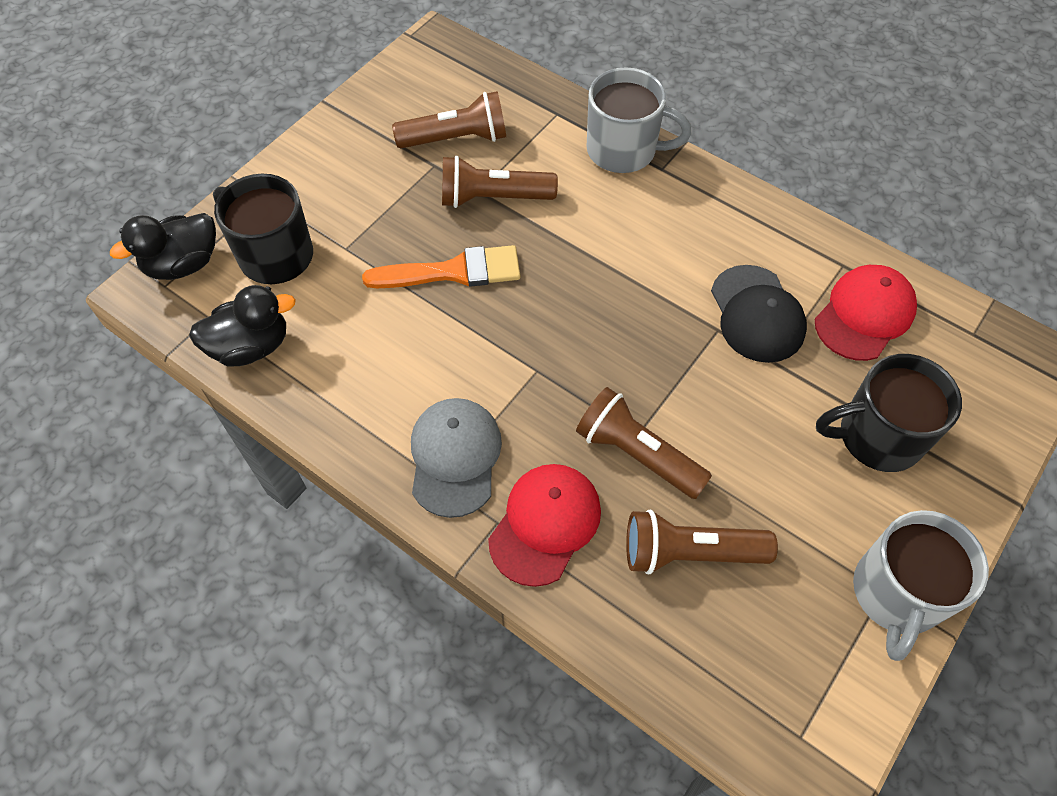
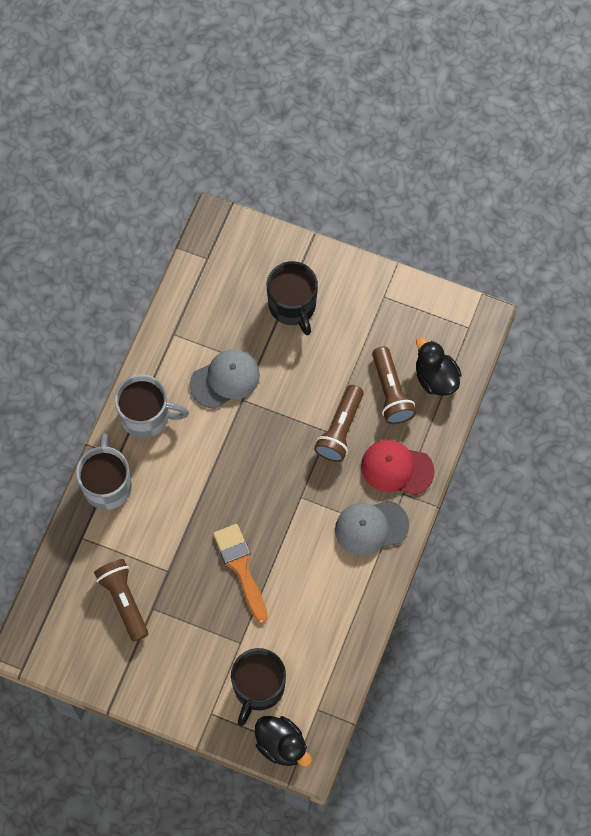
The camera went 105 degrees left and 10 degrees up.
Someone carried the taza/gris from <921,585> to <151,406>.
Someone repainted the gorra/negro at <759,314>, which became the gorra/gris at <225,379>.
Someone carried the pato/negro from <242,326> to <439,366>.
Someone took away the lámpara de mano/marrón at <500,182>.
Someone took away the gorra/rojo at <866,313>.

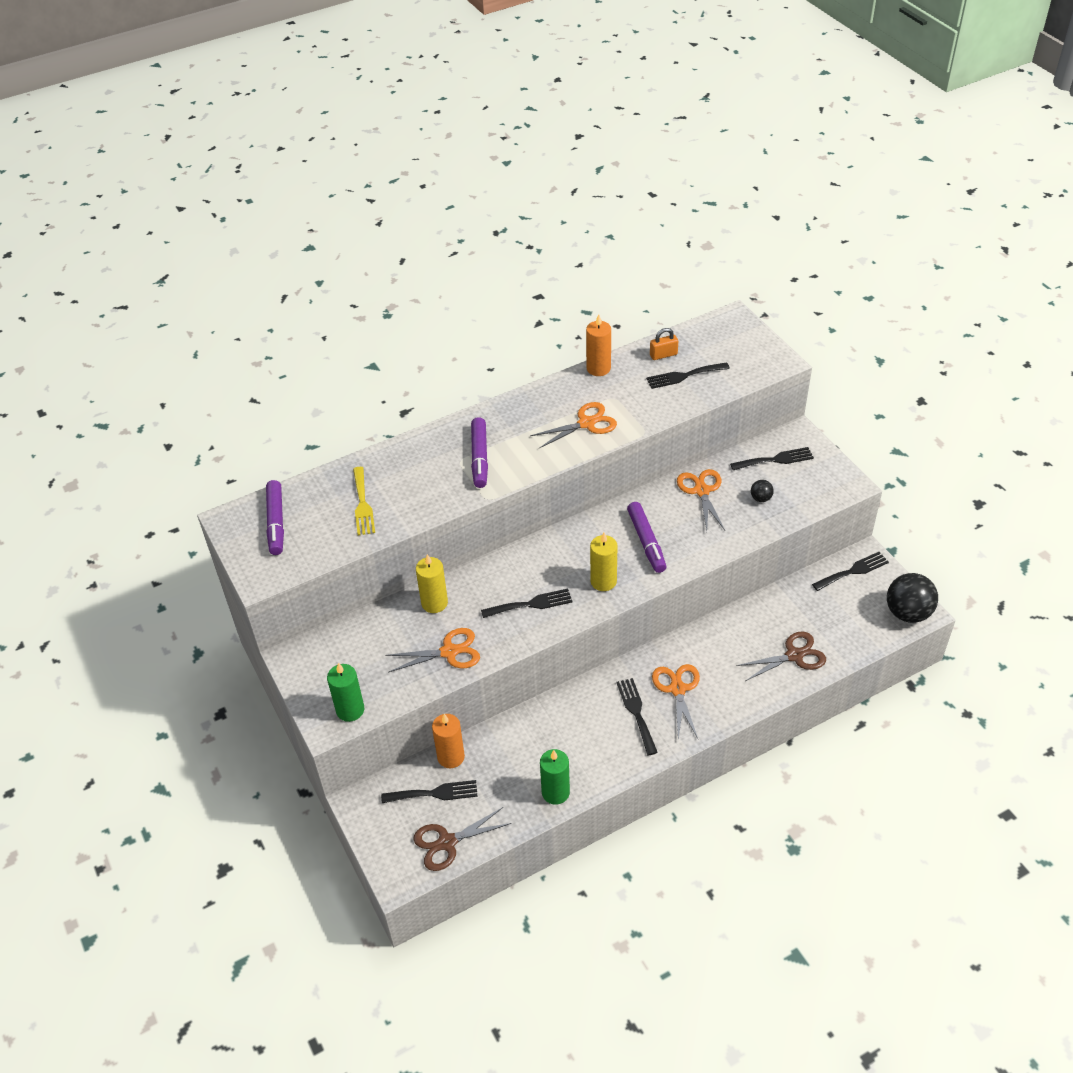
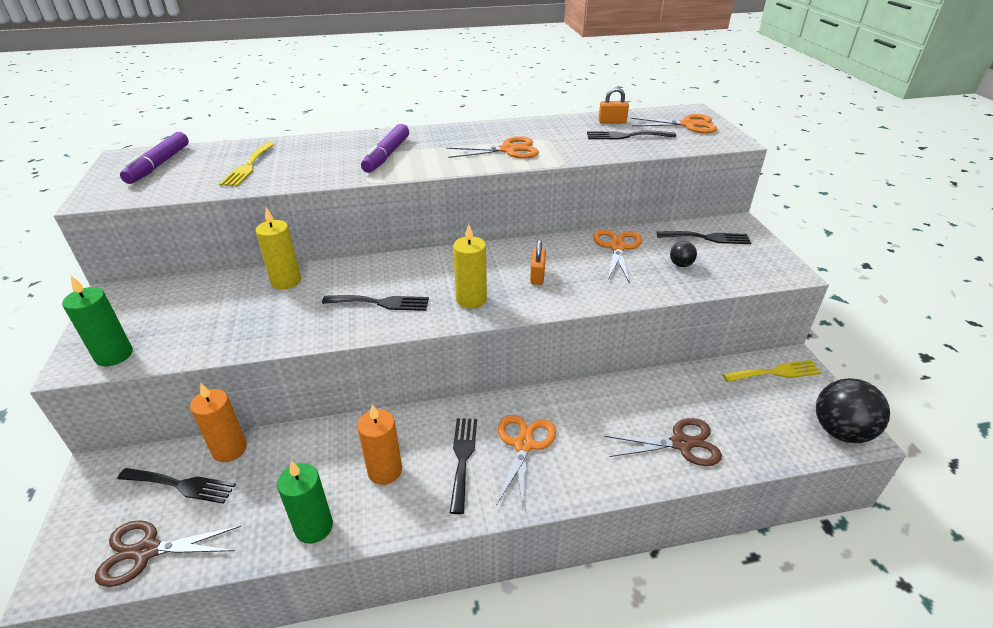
The camera went 15 degrees right and 10 degrees down.
Someone carried the vela/naranja from <598,345> to <379,444>.
Someone swapped the rotulador/morado at <647,537> for the candado/naranja at <538,262>.
Someone carried the tijeras/naranja from <432,650> to <673,123>.
Someone repainted the tenedor/negro at <850,571>, which became the tenedor/amarillo at <772,371>.

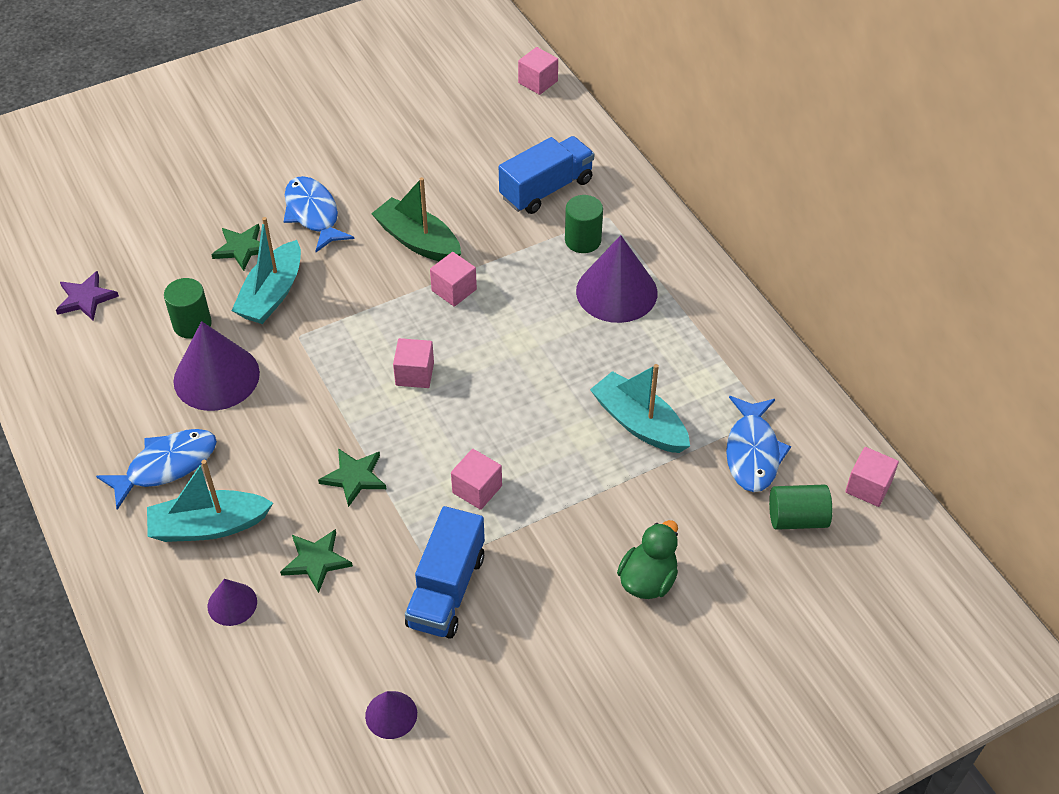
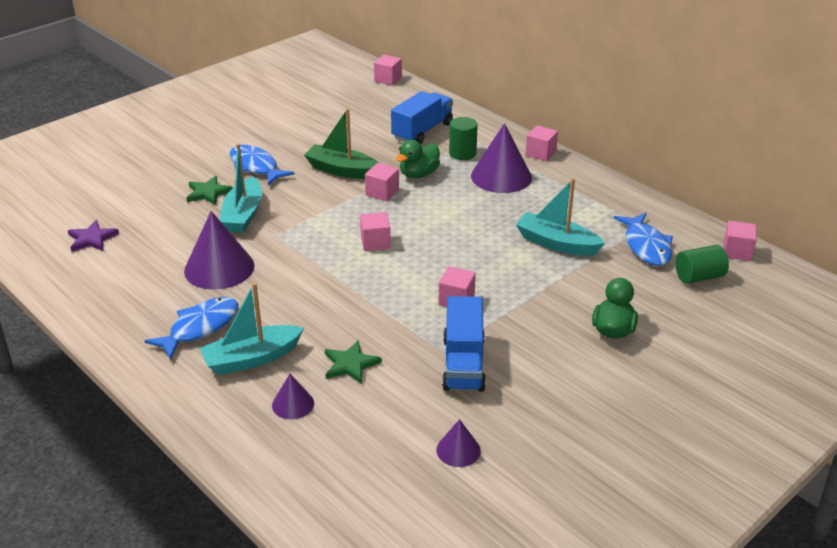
The camera went 15 degrees left and 15 degrees down.
Someone put down the pato/verde at <418,159>.
Someone put down the cubo/rosa at <541,143>.
Someone took away the cilindro/verde at <188,308>.
Someone took away the estrella/verde at <352,477>.

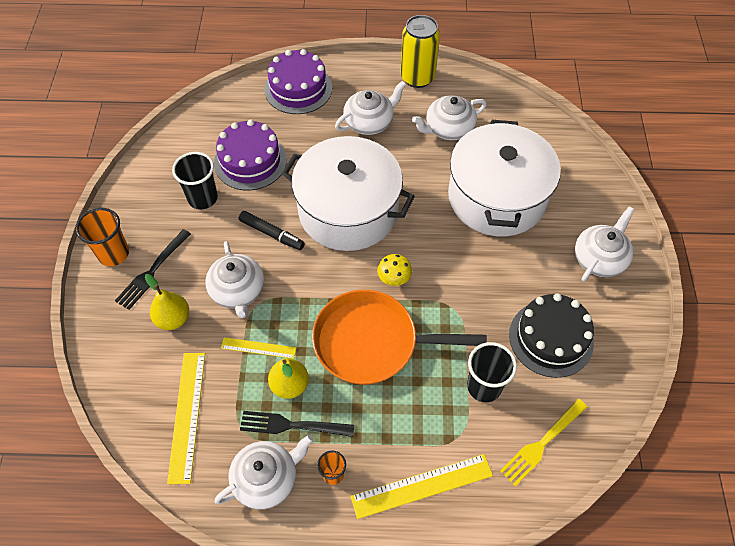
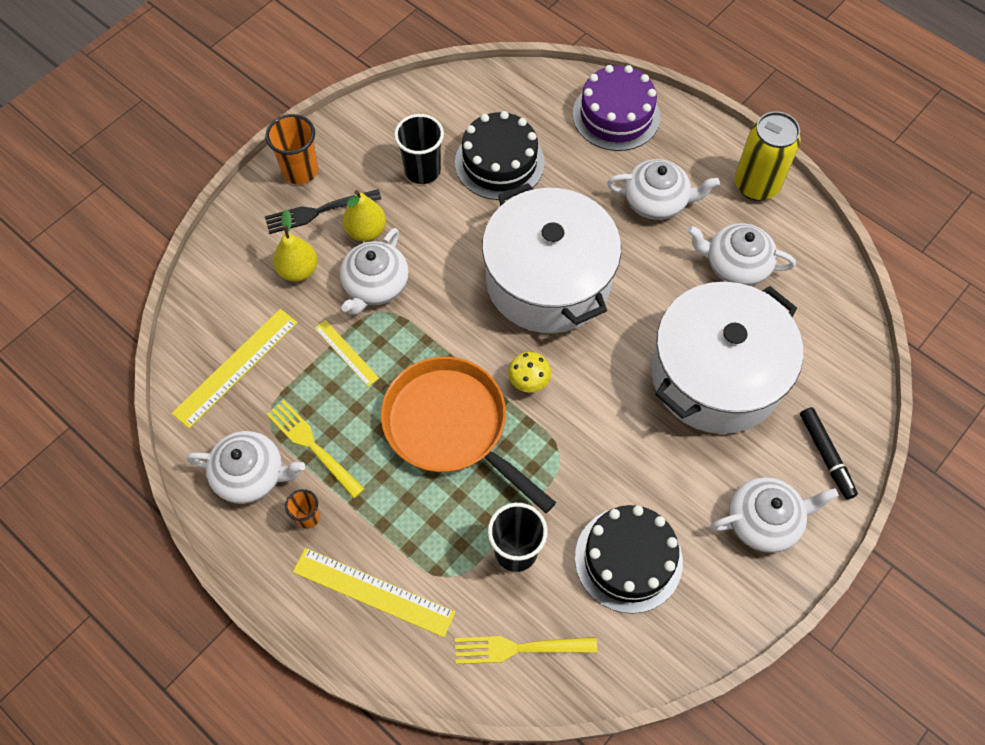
The camera went 40 degrees right and 5 degrees up.
Someone repainted the tenedor/negro at <297,424>, which became the tenedor/amarillo at <315,449>.
Someone carried the pera/amarillo from <288,378> to <364,216>.
Someone repainted the tarta/morado at <250,155>, which became the tarta/negro at <500,155>.
Someone carried the rotulador/negro from <272,230> to <829,453>.

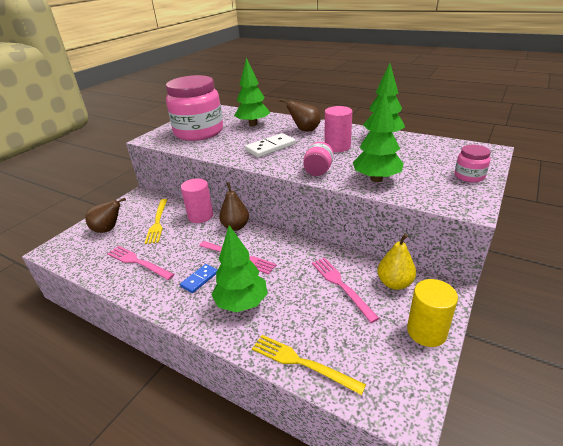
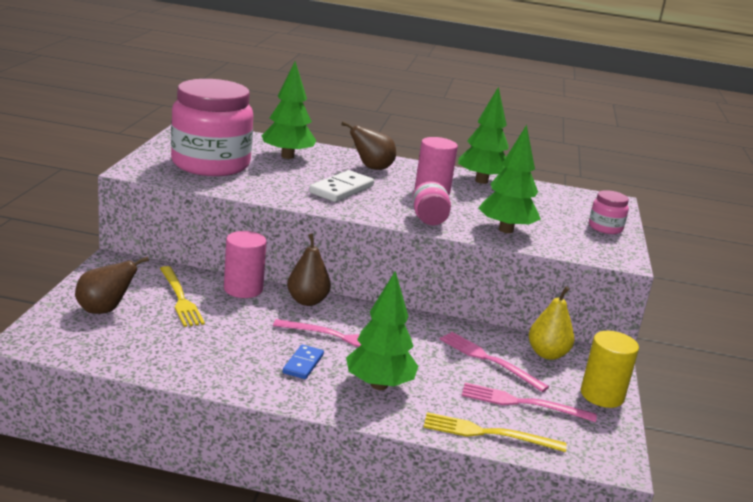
The camera went 25 degrees left and 10 degrees down.
Someone carried the tenedor/rosa from <140,263> to <529,402>.

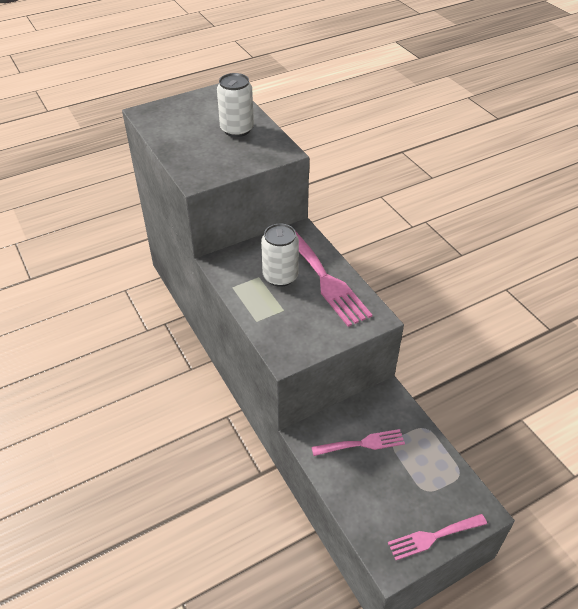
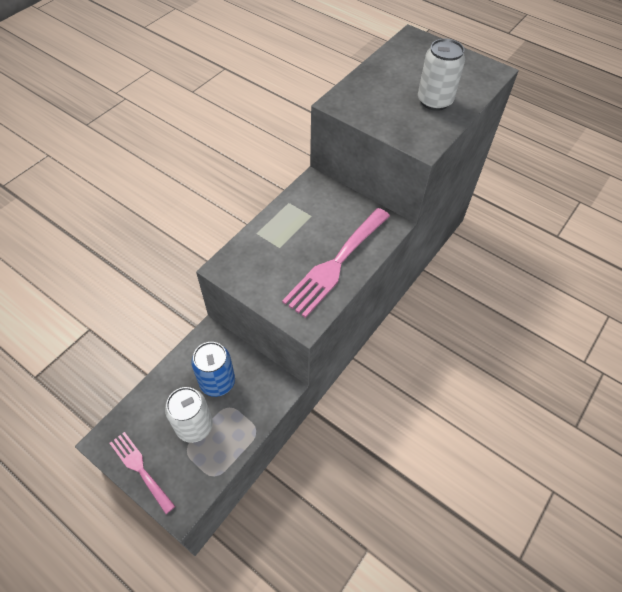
The camera went 65 degrees right and 10 degrees up.
Someone carried the lata/blanco from <280,255> to <189,415>.
Someone swapped the tenedor/rosa at <358,442> for the lata/azul at <213,369>.

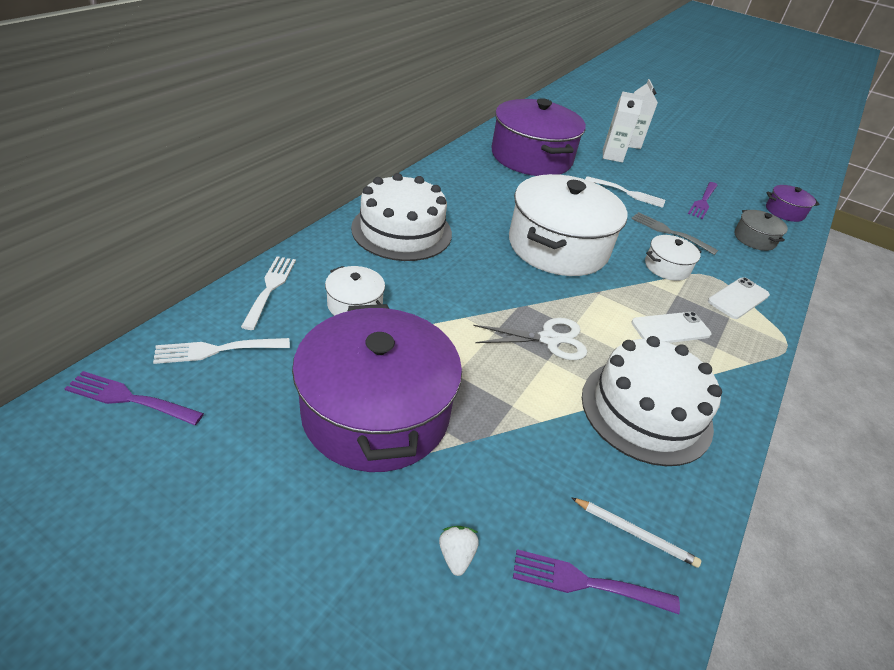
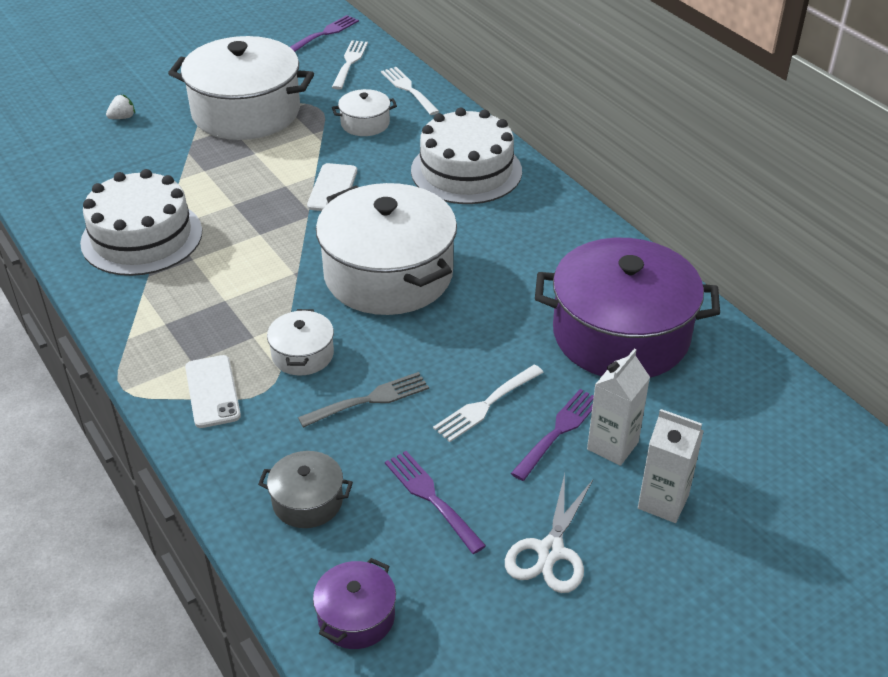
The camera went 120 degrees right and 0 degrees up.
Someone rotated the fresa/blanco at <459,551> by 60 degrees counterclockwise.
Someone repainted the olla/morado at <377,388>, which became the olla/blanco at <241,88>.
Someone carried the móvil/blanco from <671,327> to <332,187>.
Someone rotated the tenedor/blanco at <268,293> by 150 degrees counterclockwise.
Someone carried the tijeras/blanco from <530,339> to <549,533>.
Someone carried the tenedor/morado from <596,581> to <552,435>.
Someone took away the lápiz/blanco at <636,532>.

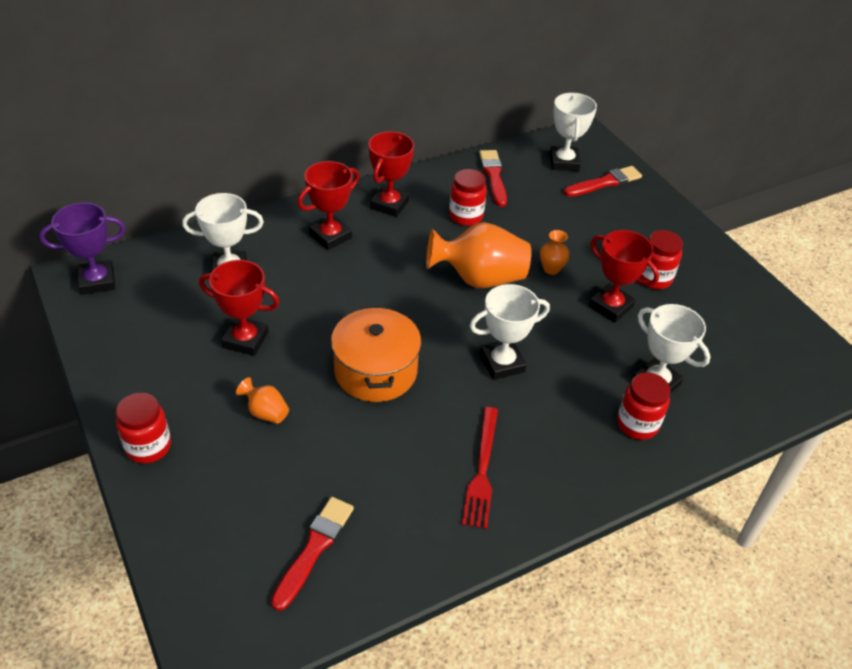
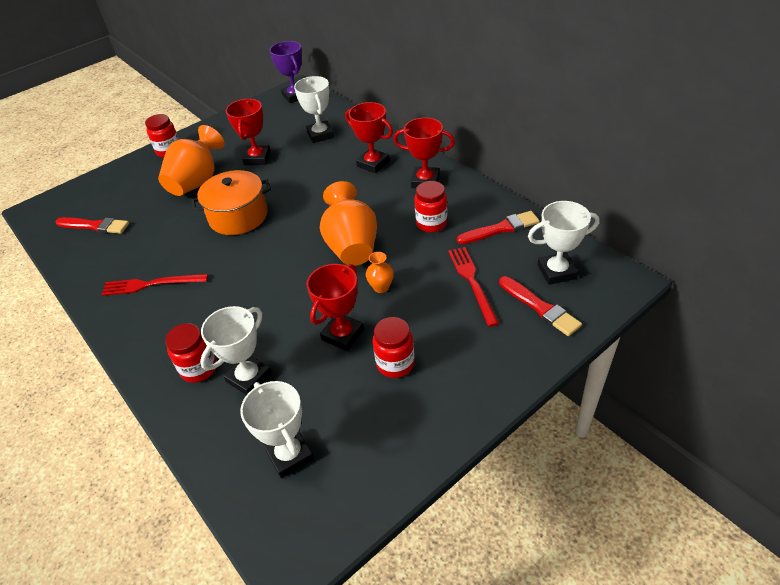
The camera went 85 degrees right and 0 degrees up.
Someone scaled the florero/naranja at <262,400> by 2.17.
Someone carried the trofeo/blanco from <510,332> to <277,429>.
Someone put down the tenedor/rojo at <473,287>.

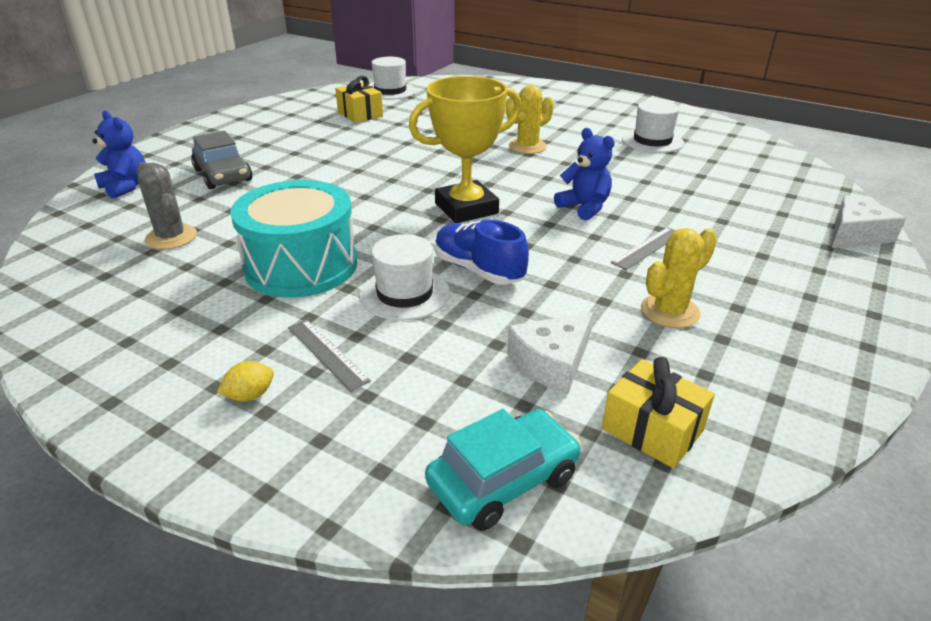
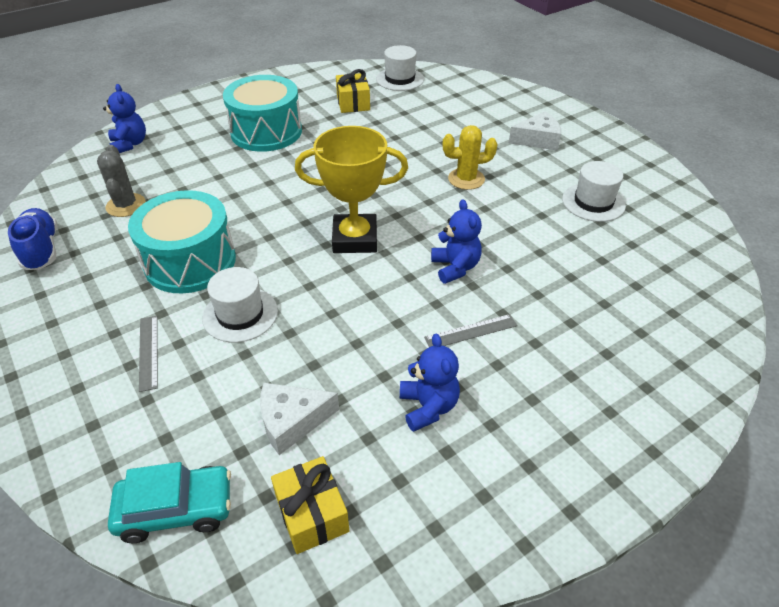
The camera went 25 degrees right and 10 degrees up.
Someone carried the zapato/azul from <482,252> to <32,239>.
Someone put down the tambor/turquesa at <262,113>.
Someone swapped the cactus/amarillo at <679,278> for the osito/azul at <430,383>.
Someone carried the queso/blanco from <869,221> to <535,131>.
Someone took away the coche/gris at <221,160>.
Someone took away the limón/amarillo at <245,381>.

